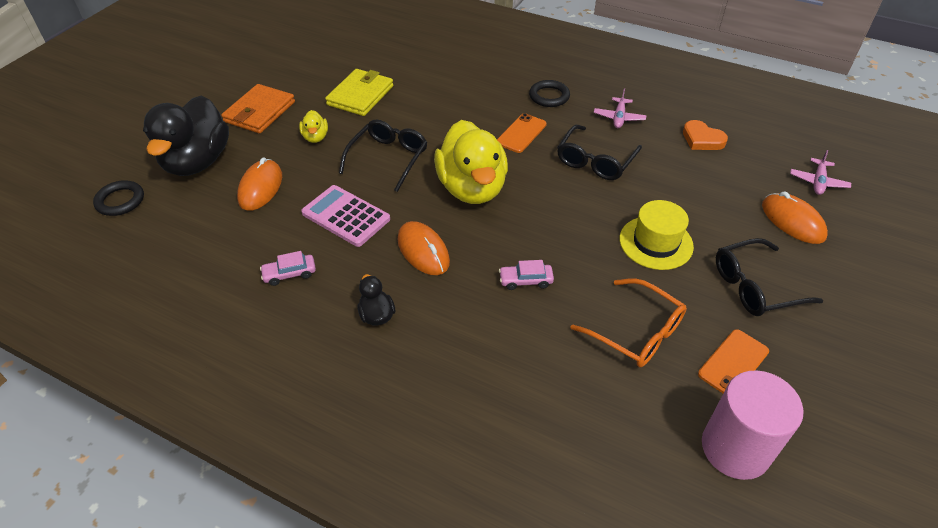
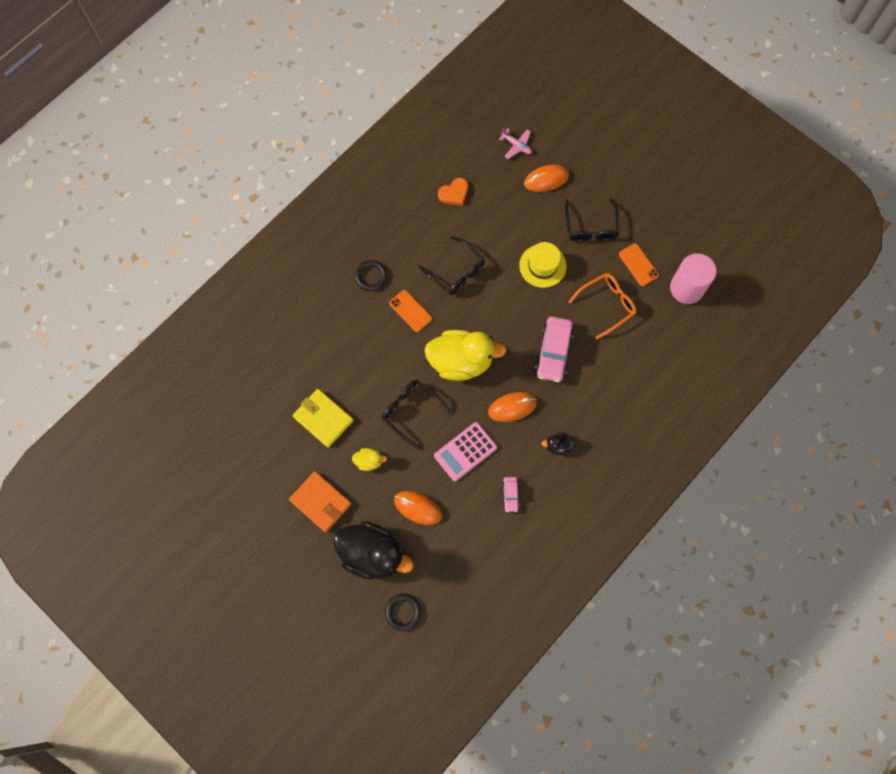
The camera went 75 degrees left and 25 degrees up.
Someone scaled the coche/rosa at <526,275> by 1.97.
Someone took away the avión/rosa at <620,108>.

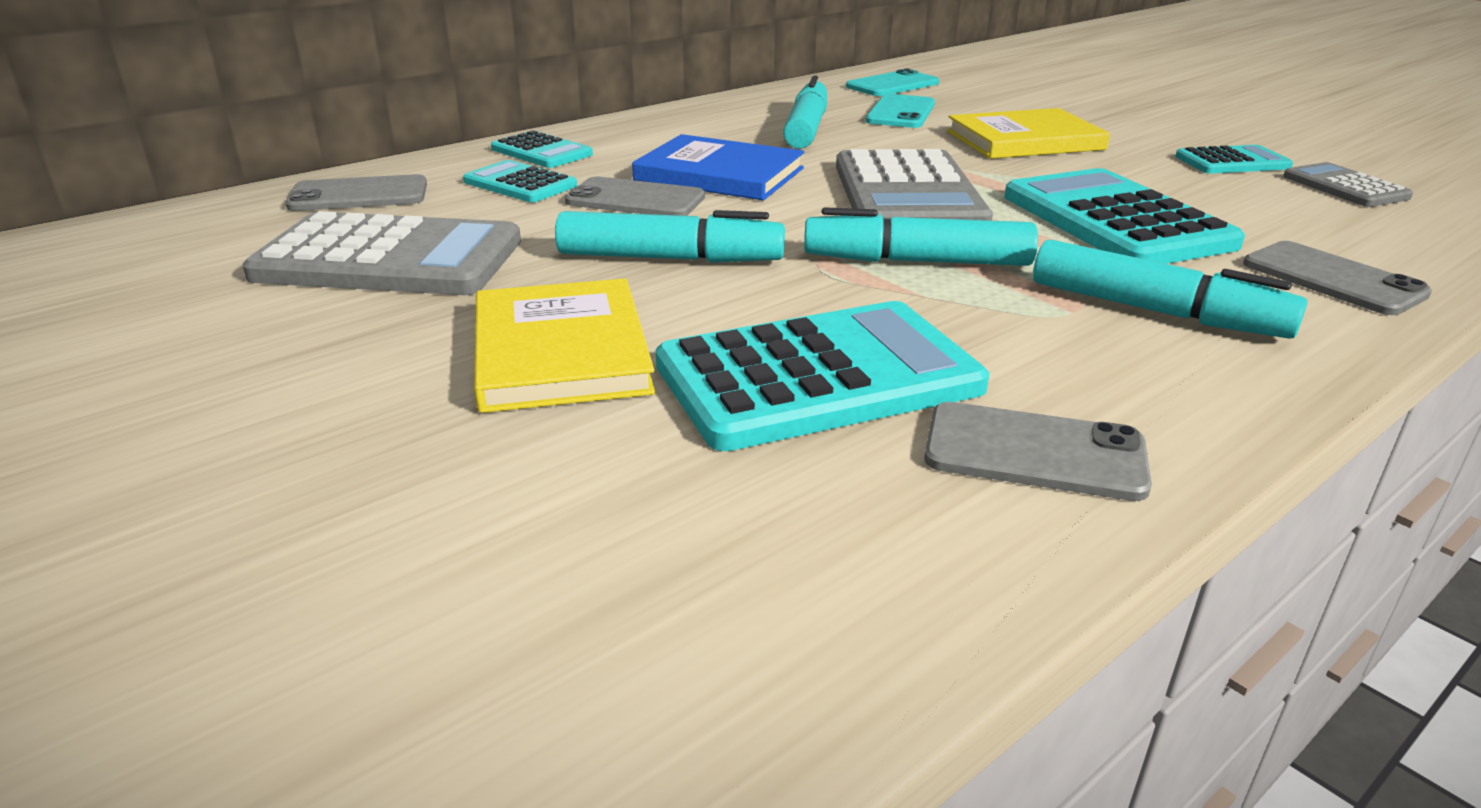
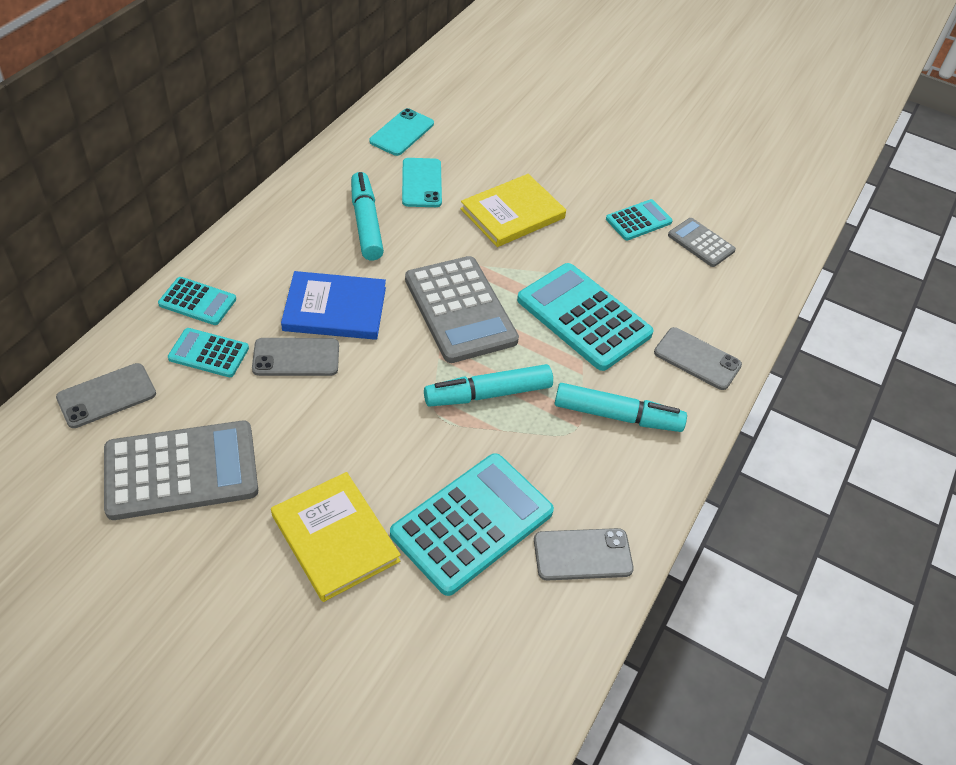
The camera went 25 degrees left and 20 degrees up.
Someone took away the rotulador/turquesa at <670,236>.

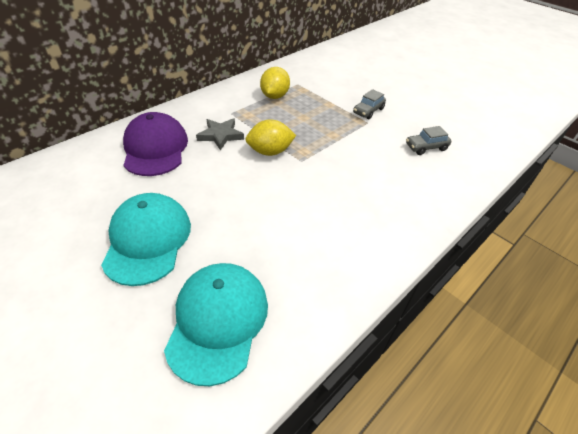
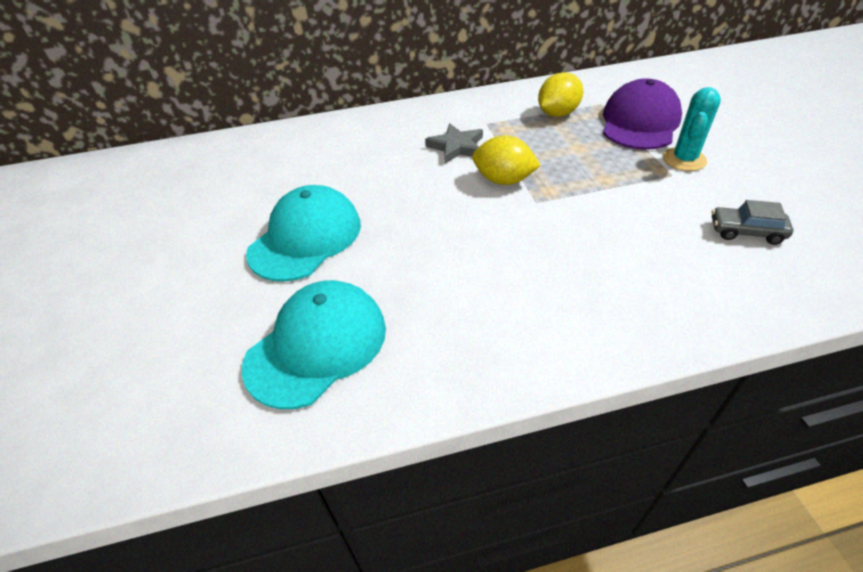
The camera went 35 degrees right and 0 degrees up.
Someone carried the gorra/morado from <155,144> to <642,114>.
Someone swapped the coche/gris at <369,104> for the cactus/turquesa at <692,129>.

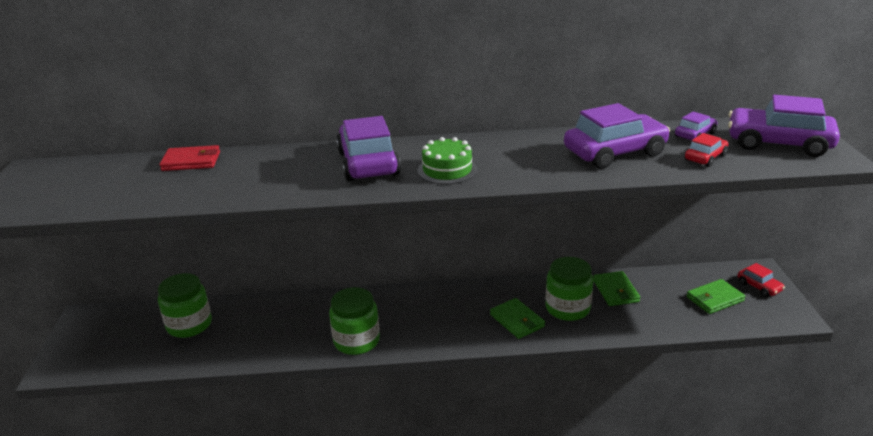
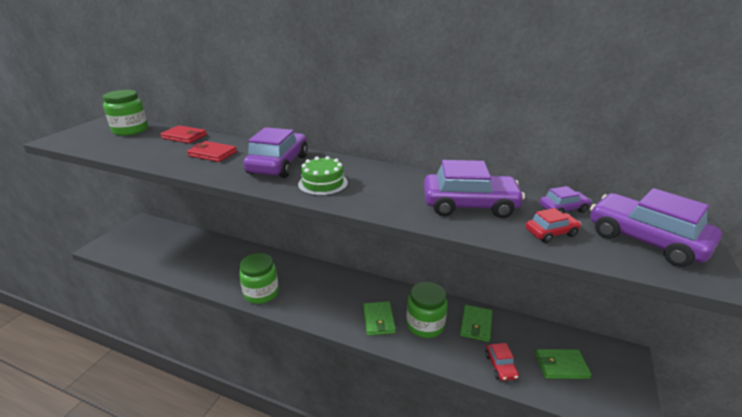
The camera went 25 degrees right and 0 degrees up.
Someone carried the tarro/verde from <185,305> to <125,113>.
Someone put down the cartera/rojo at <212,151>.
Someone carried the coche/rojo from <761,280> to <502,362>.

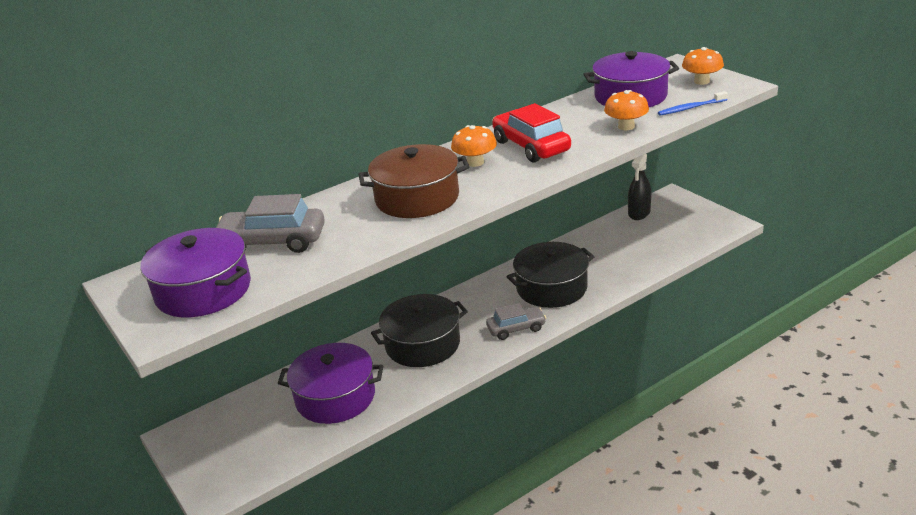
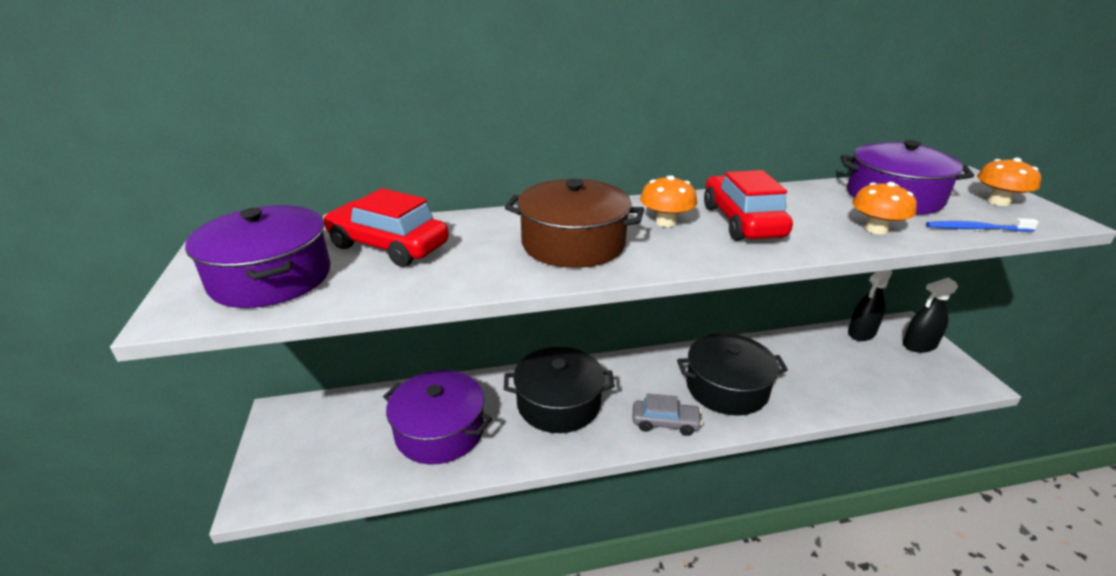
The camera went 20 degrees right and 0 degrees up.
Someone repainted the coche/gris at <270,223>, which became the coche/rojo at <386,227>.
Someone put down the pulverizador/negro at <930,315>.

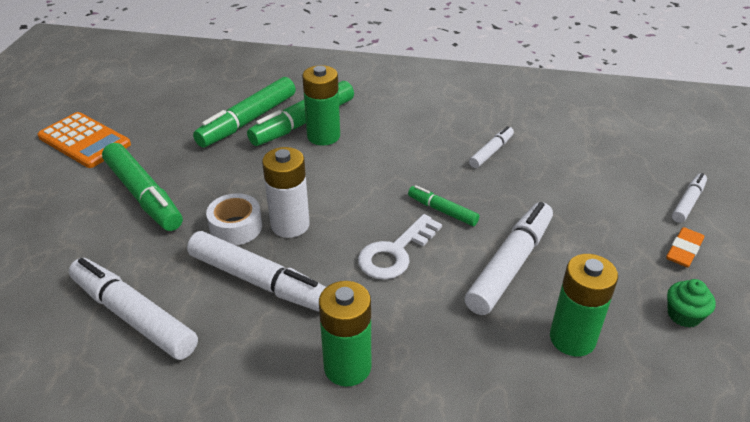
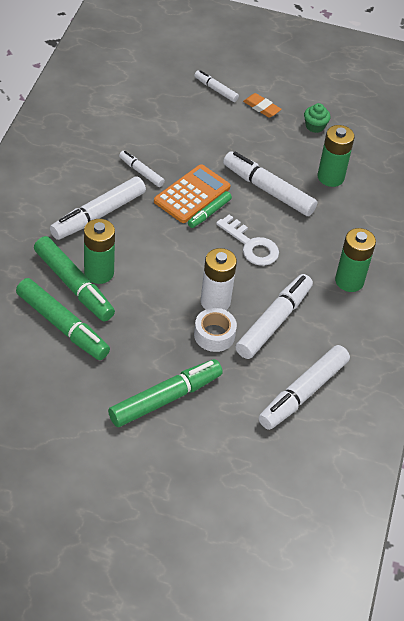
The camera went 90 degrees left and 10 degrees up.
Someone put down the rotulador/blanco at <98,208>.
Someone carried the calculadora/naranja from <84,140> to <192,194>.

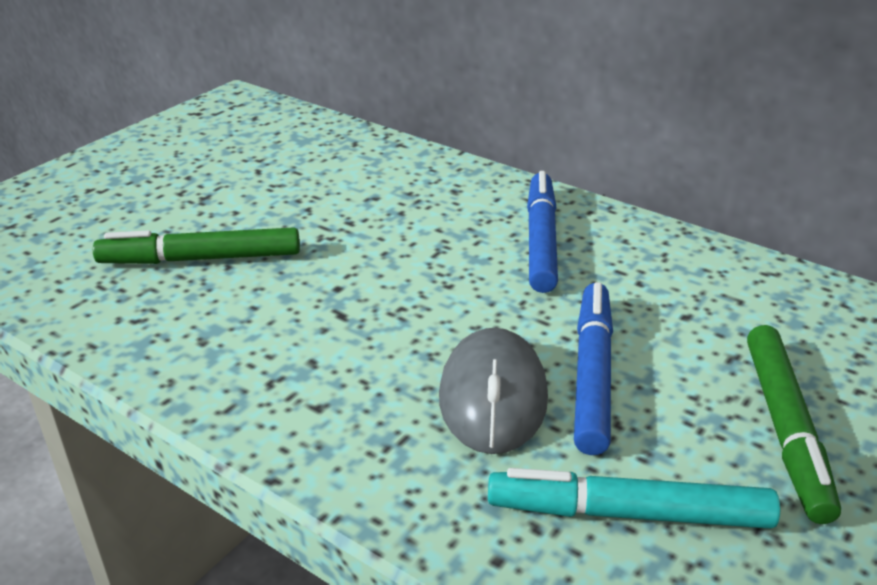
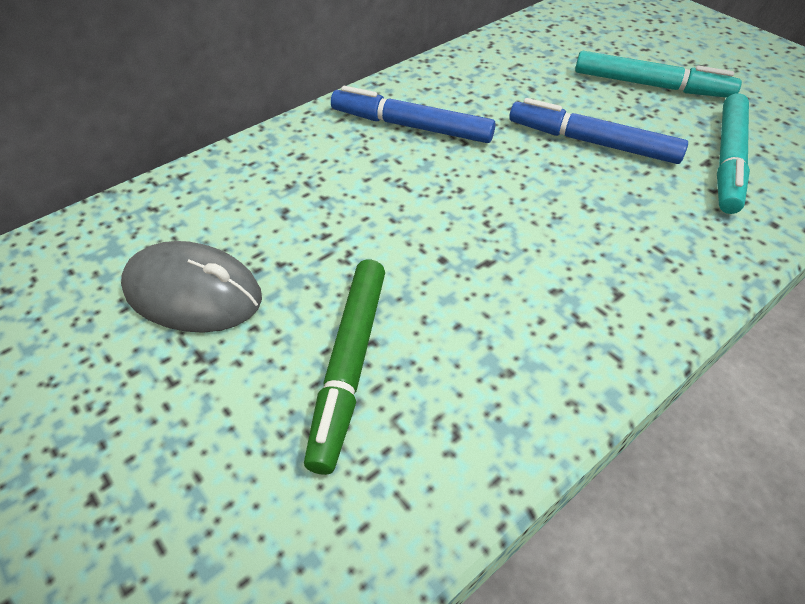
The camera went 75 degrees left and 15 degrees up.
Someone carried the ratón/gris from <493,391> to <191,287>.
Someone repainted the rotulador/verde at <794,424>, which became the rotulador/turquesa at <658,74>.

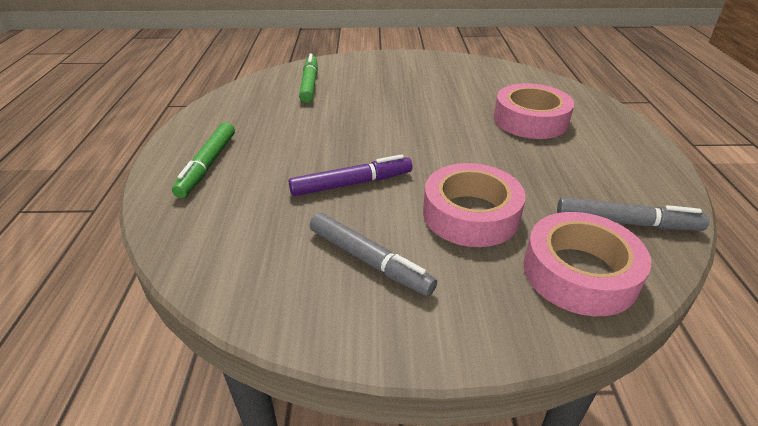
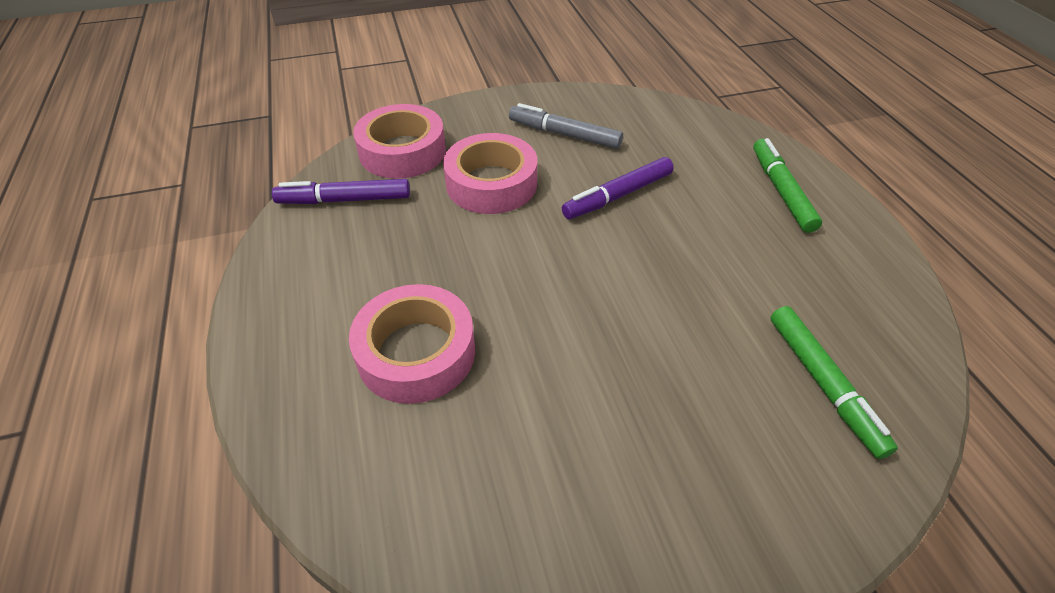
The camera went 165 degrees right and 10 degrees up.
Someone repainted the rotulador/gris at <633,214>, which became the rotulador/morado at <341,191>.

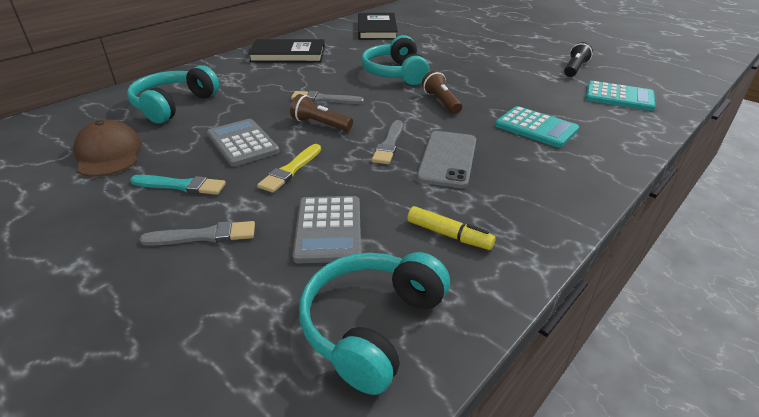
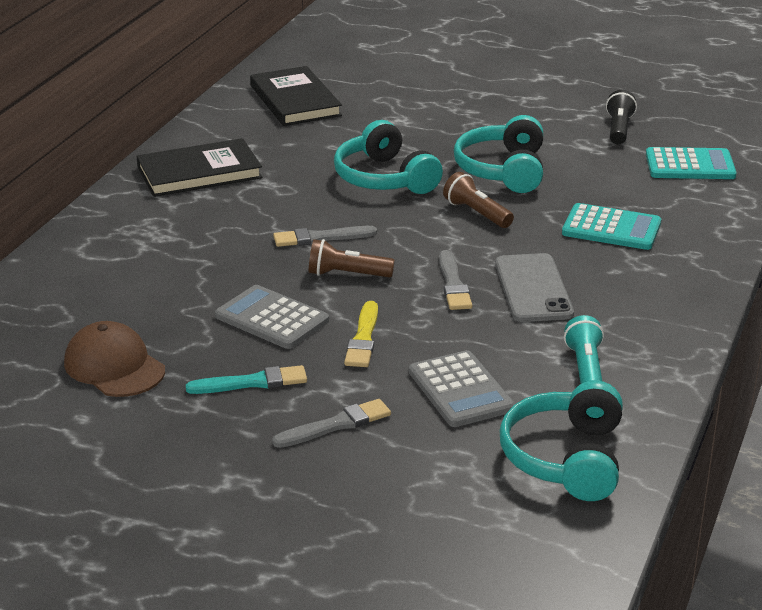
The camera went 20 degrees left and 5 degrees down.
Someone carried the auriculares/turquesa from <173,94> to <498,154>.
Someone swapped the rotulador/amarillo at <451,228> for the lámpara de mano/turquesa at <584,349>.

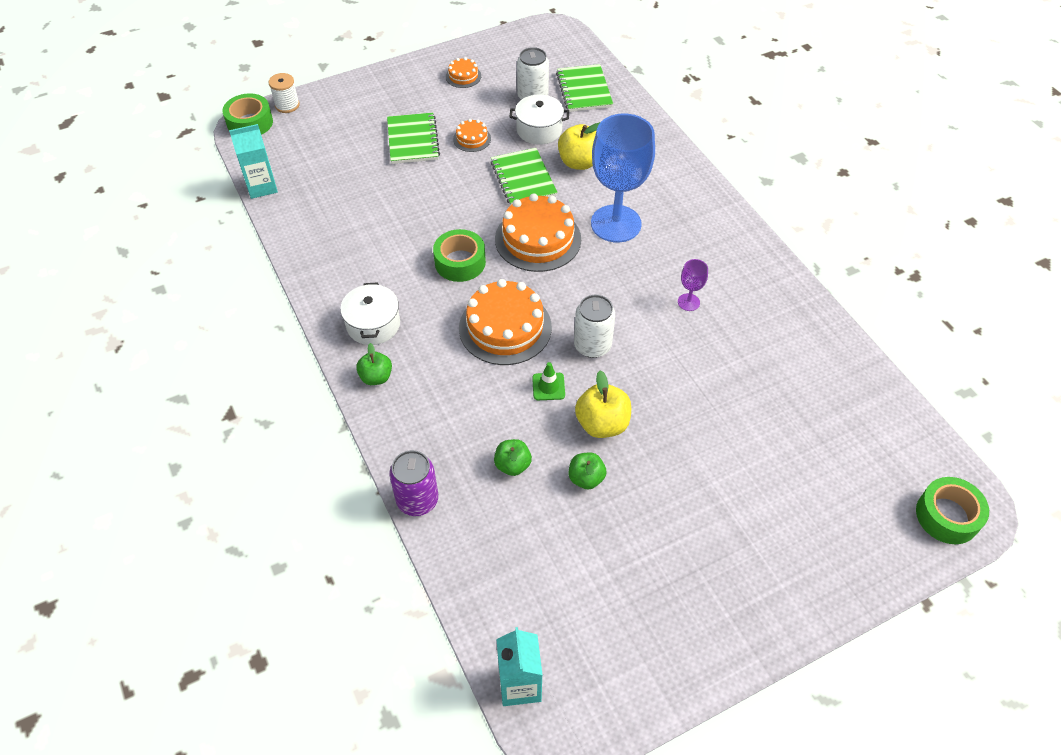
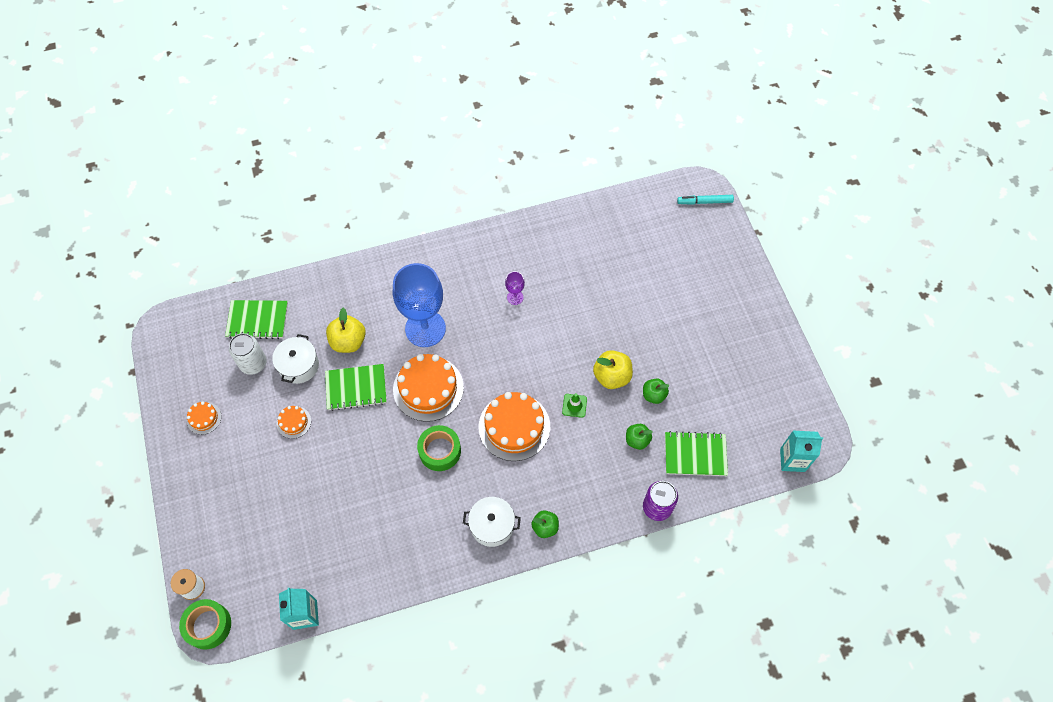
The camera went 80 degrees left and 10 degrees up.
Someone carried the cuaderno/verde from <413,138> to <696,453>.
Someone swapped the cinta adhesiva/verde at <952,510> for the rotulador/turquesa at <705,200>.
Someone took away the lata/blanco at <594,326>.

